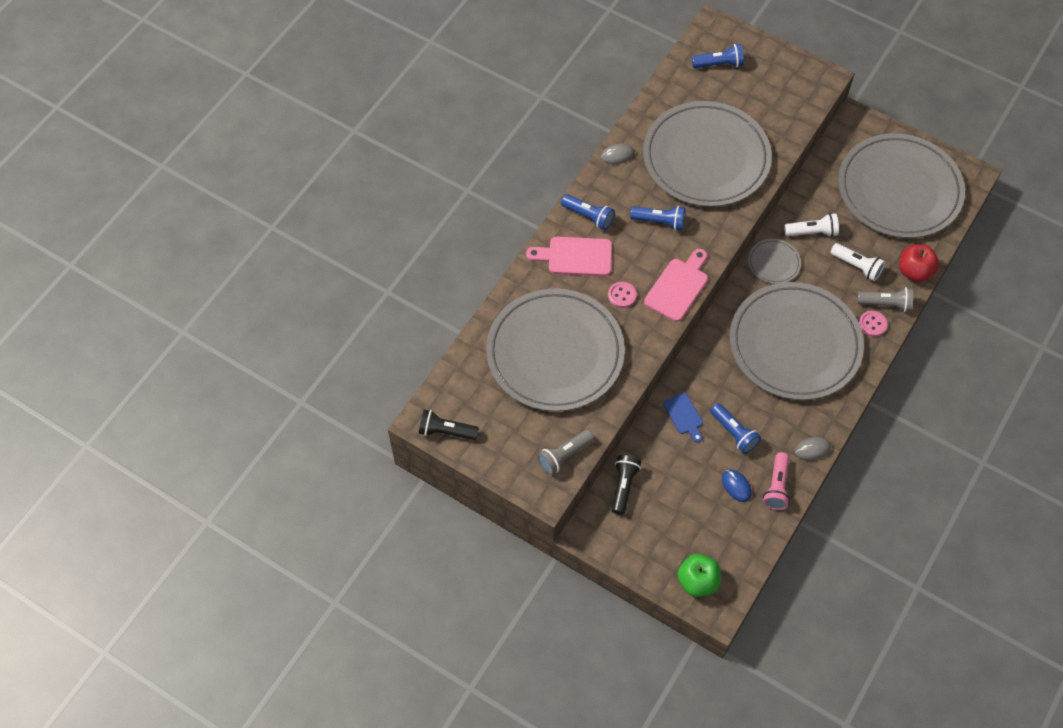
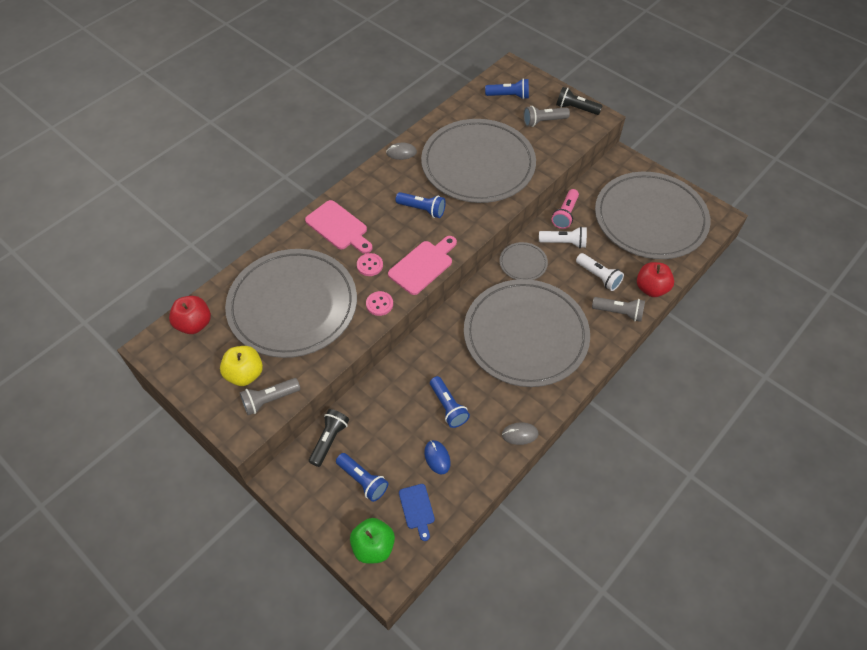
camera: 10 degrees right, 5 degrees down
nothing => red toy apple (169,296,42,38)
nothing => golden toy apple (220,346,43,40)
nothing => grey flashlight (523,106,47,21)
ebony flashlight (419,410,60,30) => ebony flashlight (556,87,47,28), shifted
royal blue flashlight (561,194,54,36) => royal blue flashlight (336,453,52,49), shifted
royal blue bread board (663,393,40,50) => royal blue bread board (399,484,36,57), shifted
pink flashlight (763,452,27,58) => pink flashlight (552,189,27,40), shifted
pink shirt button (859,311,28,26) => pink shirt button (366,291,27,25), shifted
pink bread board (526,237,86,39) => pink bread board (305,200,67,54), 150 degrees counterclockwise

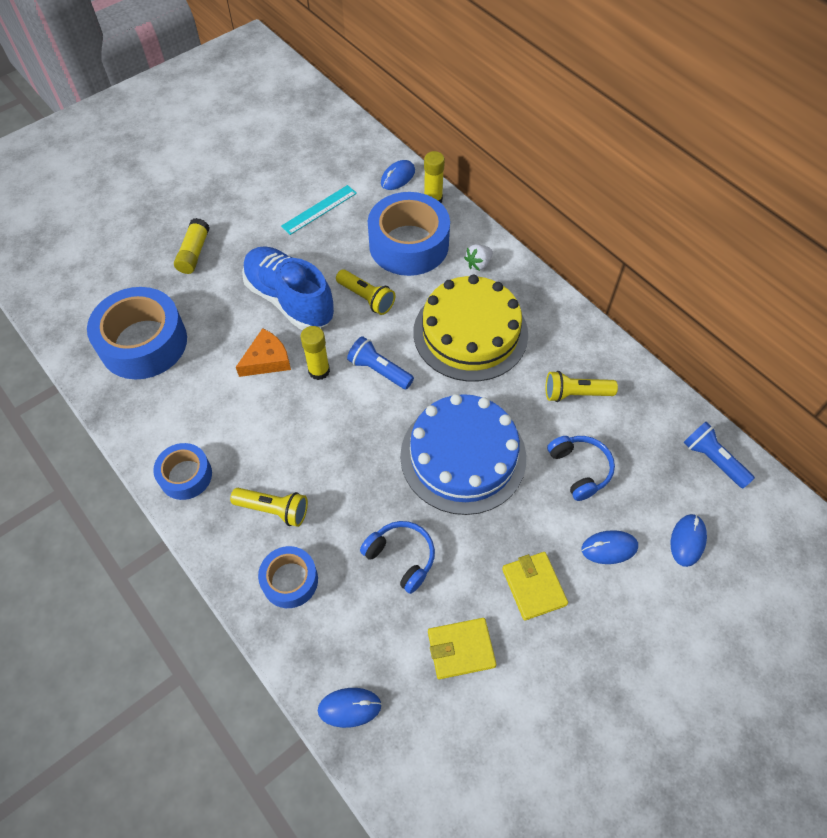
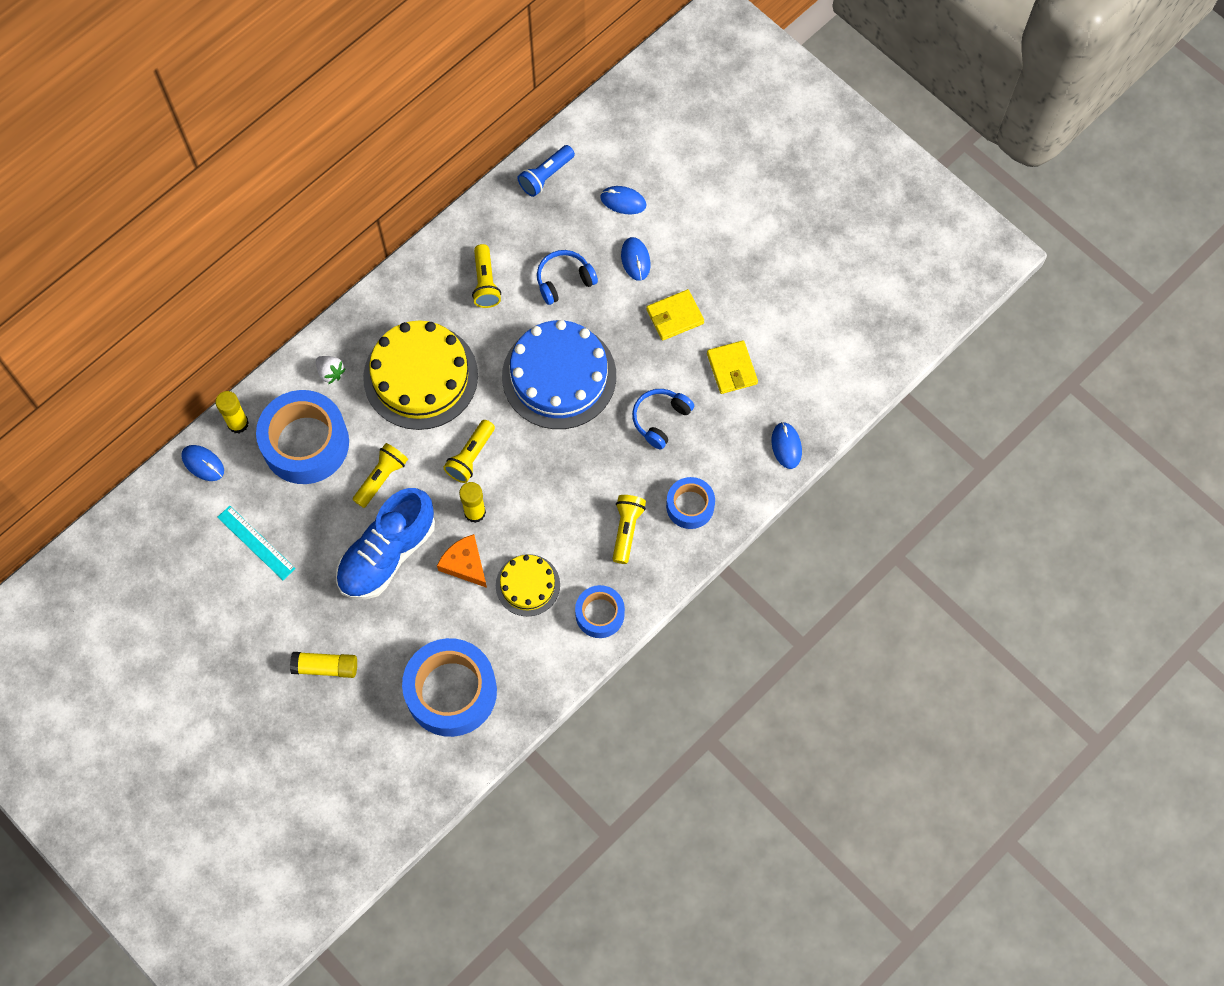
camera: 95 degrees left, 10 degrees up
nothing => golden gateau (496,554,64,62)
royal blue flashlight (347,336,67,53) => golden flashlight (443,420,52,63)

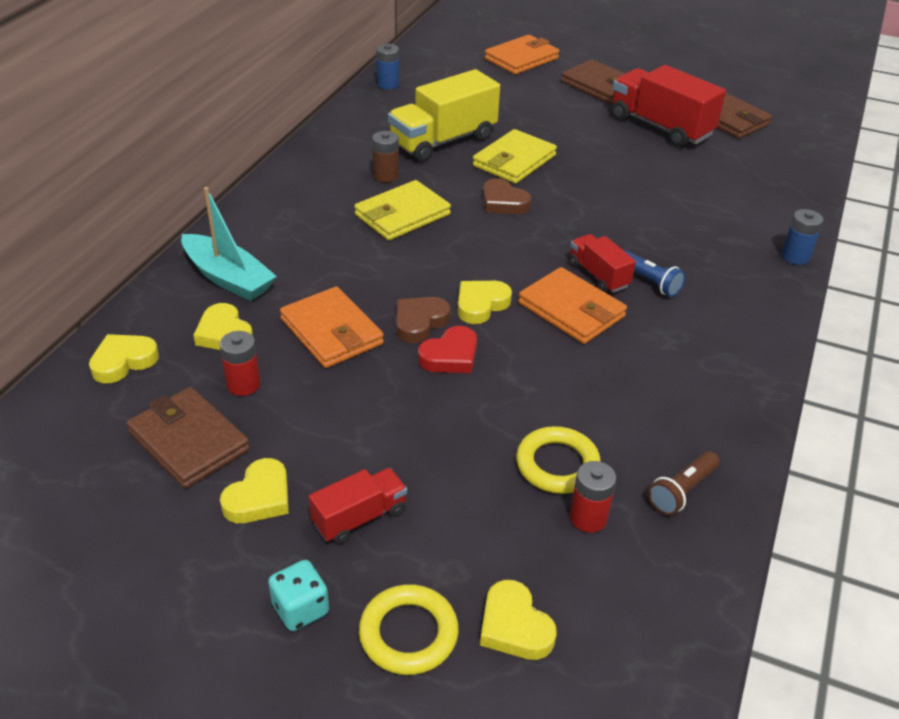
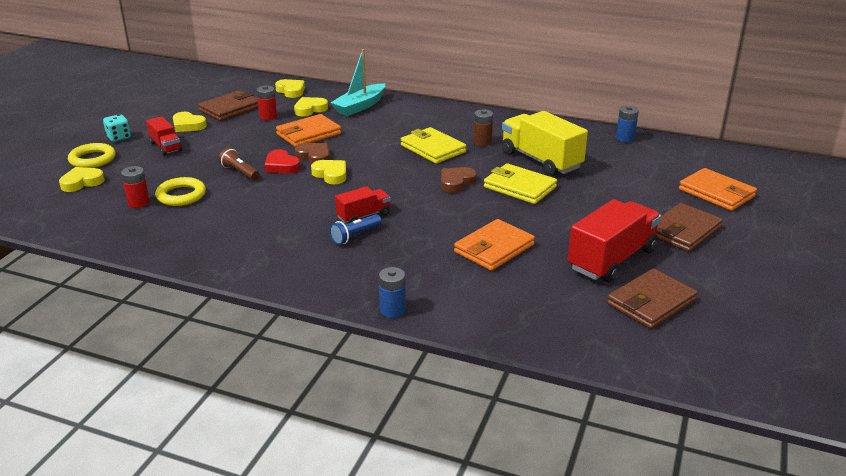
camera: 90 degrees right, 10 degrees down
orange wallet (518,267,109,77) => orange wallet (454,219,81,52), shifted
dark brown flashlight (648,451,71,64) => dark brown flashlight (219,148,40,32), shifted

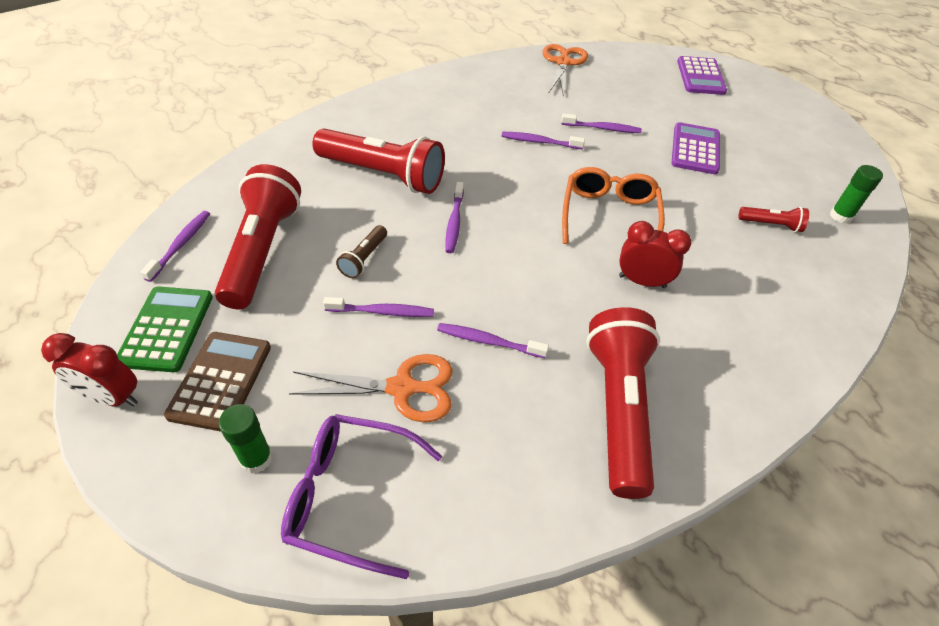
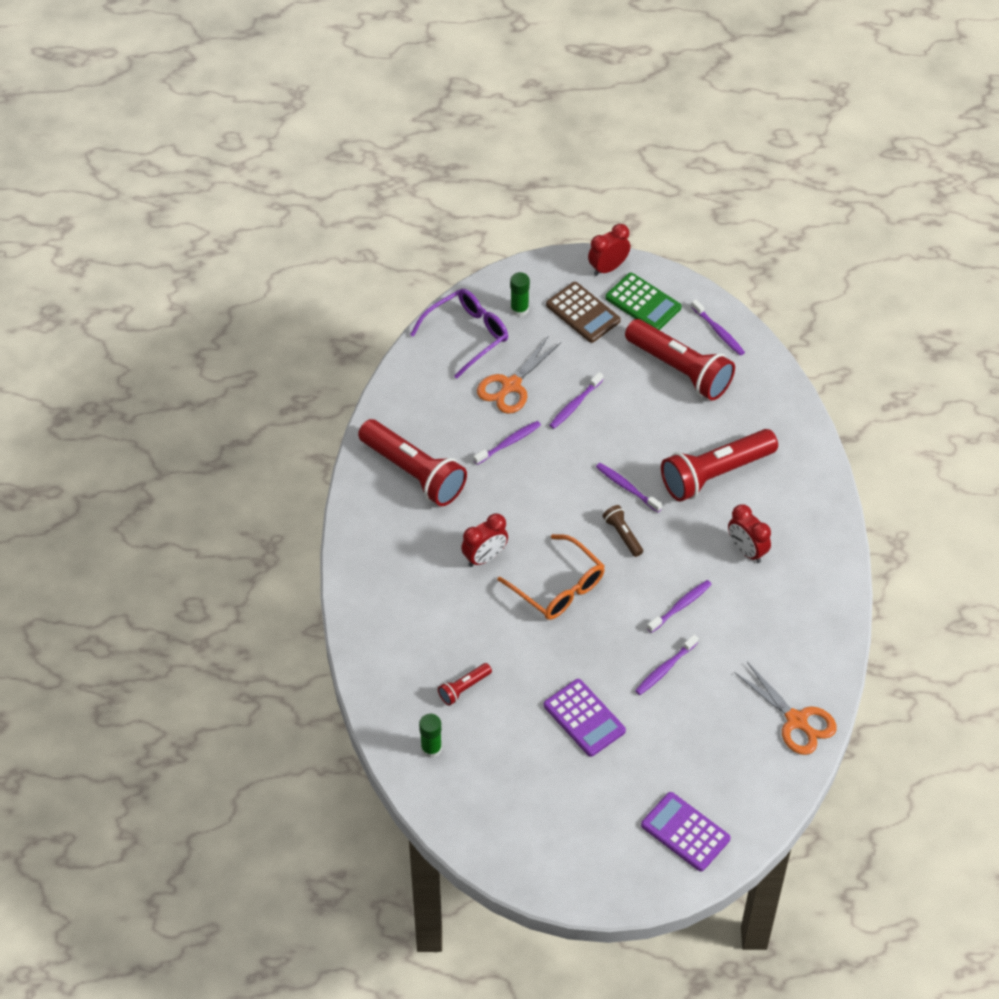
camera: 130 degrees right, 5 degrees up
nothing => red bedside clock (728,504,43,59)
dark brown flashlight (336,225,51,53) => dark brown flashlight (603,505,40,52), shifted

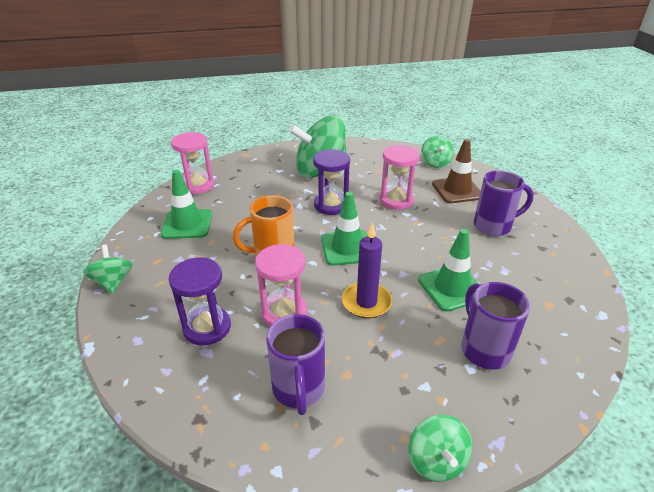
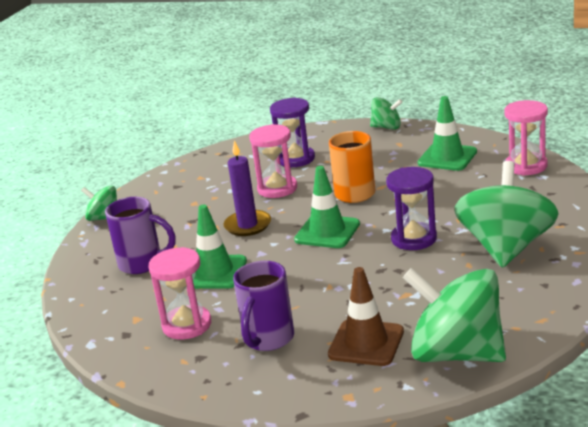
camera: 125 degrees right, 10 degrees down
purple coffee mug (266,314,59,101) => nothing
pink hourglass (379,145,41,65) => pink hourglass (148,247,63,93), shifted
leaf-green whirligig (421,135,33,33) => leaf-green whirligig (403,268,103,94), x2.01

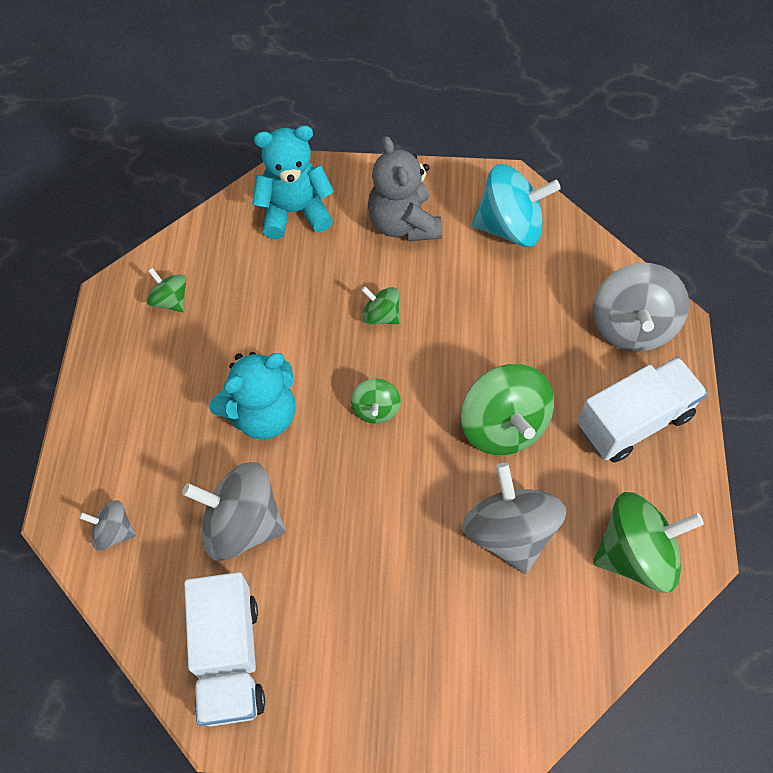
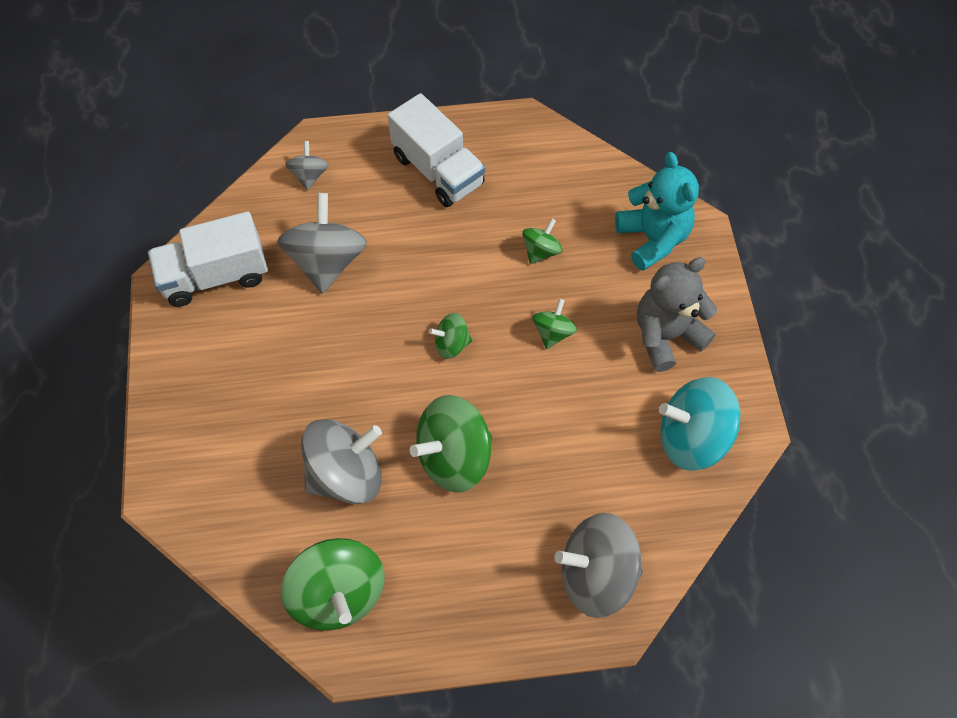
camera: 80 degrees right, 0 degrees up
turquoise teddy (209,352,86,87) => nothing
leaf-green whirligig (147,268,39,44) => leaf-green whirligig (522,218,40,46), shifted
pure white lorry (577,357,131,106) => pure white lorry (388,93,97,114), shifted
turquoise whirligig (472,164,89,83) => turquoise whirligig (659,377,81,94), 105 degrees clockwise

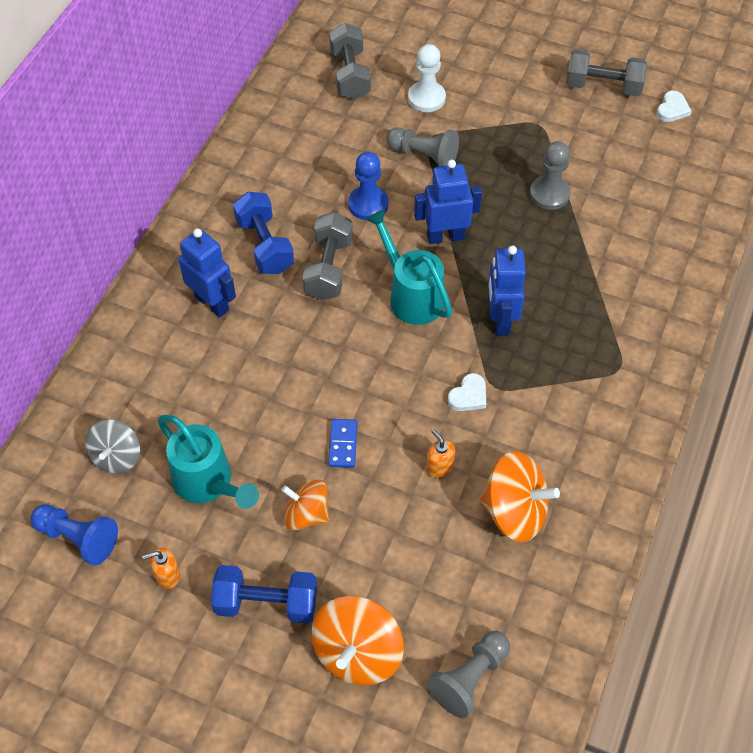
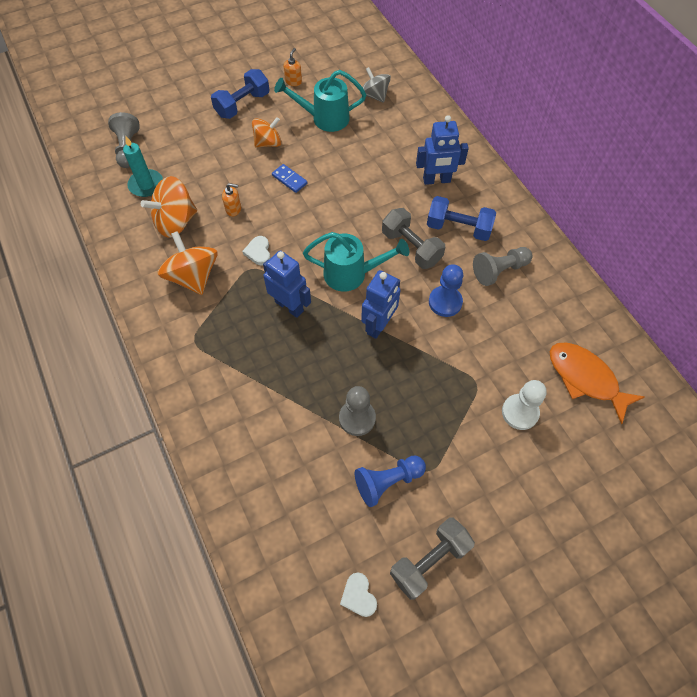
camera: 130 degrees right, 5 degrees up
nothing => turquoise candle (123,136,40,61)
royal blue game pawn (30,504,88,62) => royal blue game pawn (355,456,71,51), shifted
orange whirligig (311,596,93,90) => orange whirligig (157,231,60,64), shifted
grey game pawn (386,127,73,40) => grey game pawn (473,247,59,39), shifted
grey hand weight (329,23,42,77) => orange toy fish (550,343,95,82)

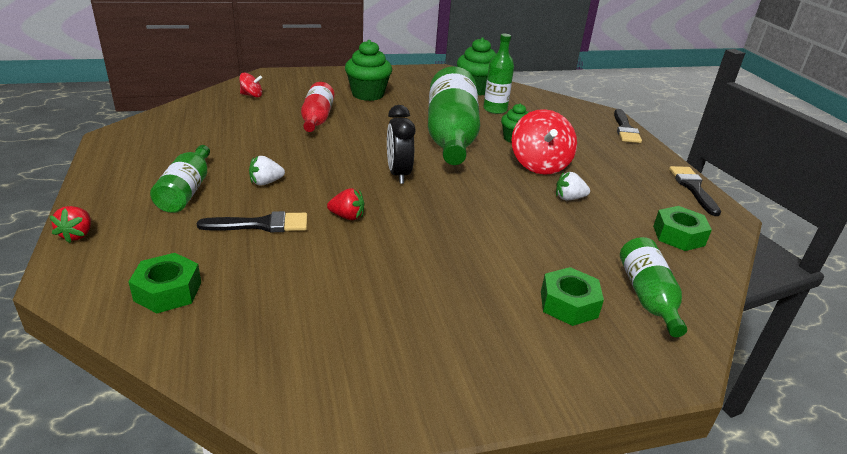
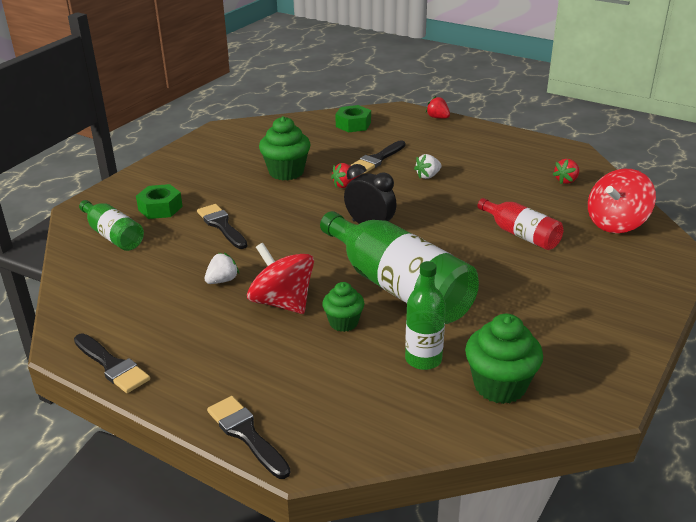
camera: 140 degrees right, 0 degrees up
leaf-green bottle (150,145,60,68) => nothing
leaf-green hexagon nut (653,206,59,45) => nothing
nothing => ebony paint brush (197,204,50,45)
nothing => red strawberry (553,159,26,25)
leaf-green muffin (345,40,47,61) => leaf-green muffin (259,116,52,64), shifted
pure white strawberry (249,156,36,30) => pure white strawberry (414,154,28,25), 150 degrees counterclockwise
red whirligig (239,73,23,24) => red whirligig (588,169,68,64), x2.00

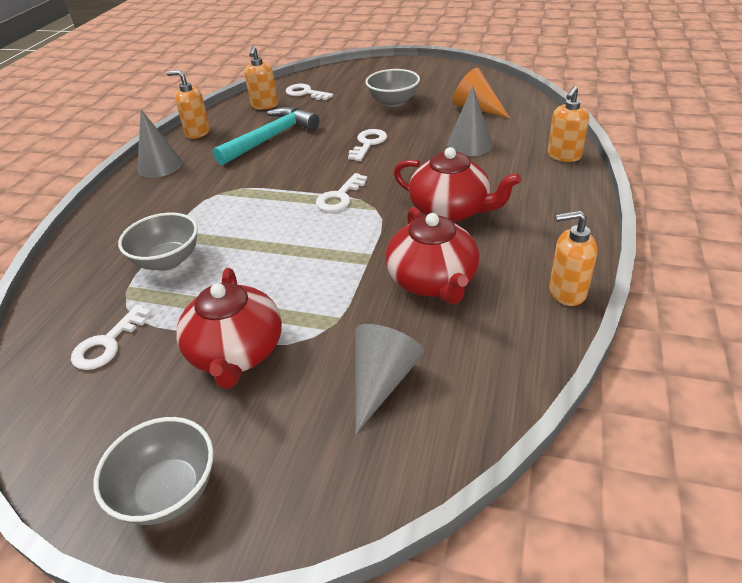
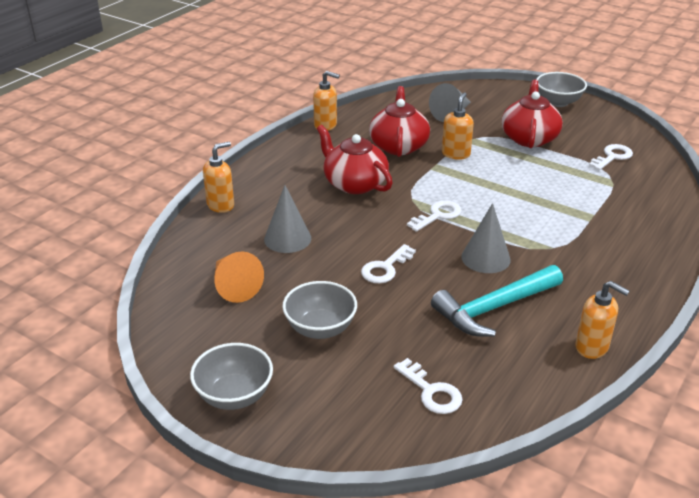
camera: 165 degrees left, 5 degrees down
grey serving bowl (118,213,80,58) => grey serving bowl (190,343,83,67), shifted
grey cone (137,109,46,69) => grey cone (461,203,50,70), shifted
orange soap pump (244,46,34,64) => orange soap pump (442,92,32,68), shifted

